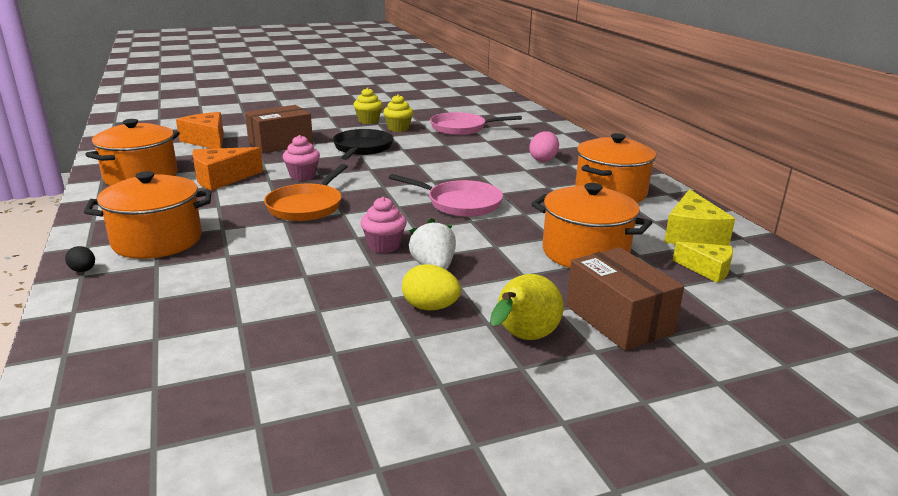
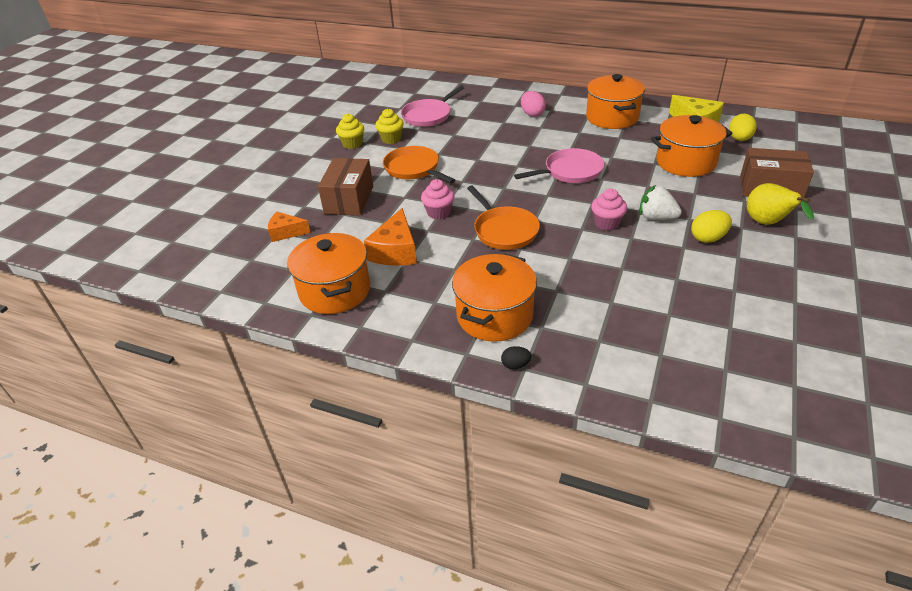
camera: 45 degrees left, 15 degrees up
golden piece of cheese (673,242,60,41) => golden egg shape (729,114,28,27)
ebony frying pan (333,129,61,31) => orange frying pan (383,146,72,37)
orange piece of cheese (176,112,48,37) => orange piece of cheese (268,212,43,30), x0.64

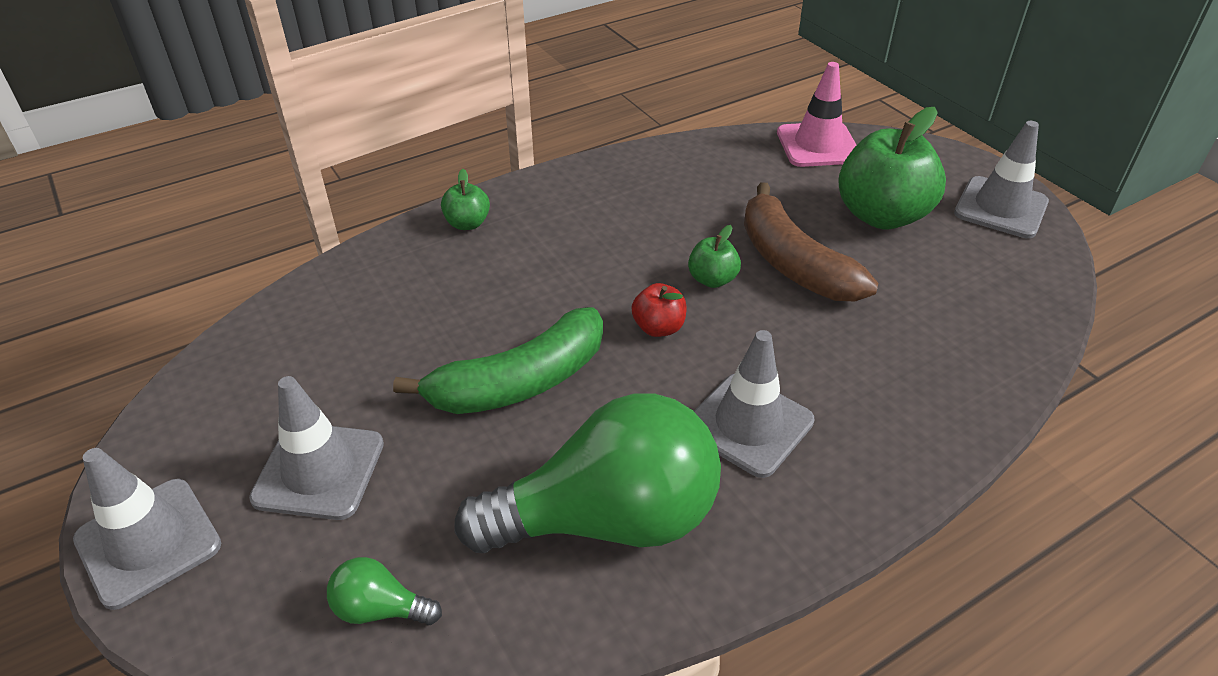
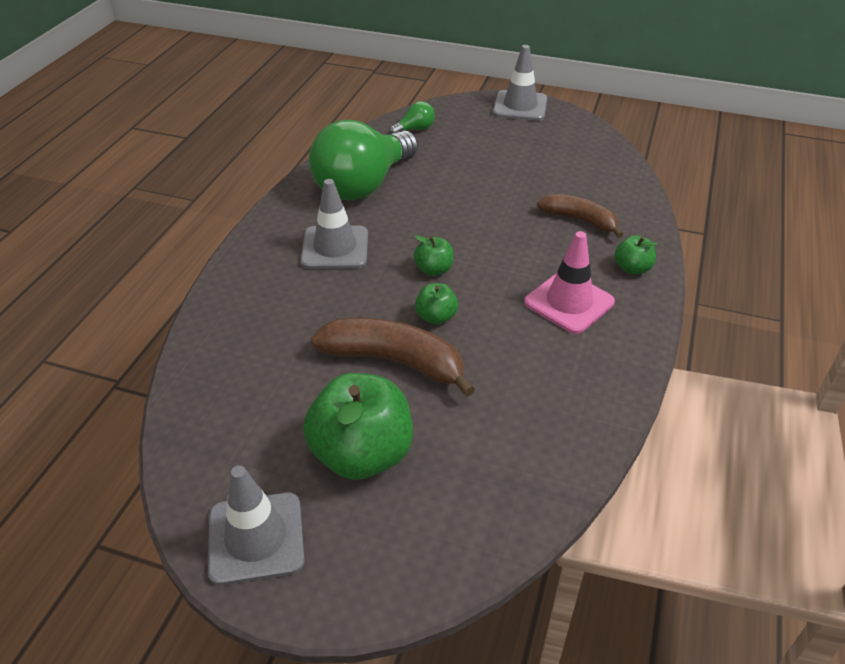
camera: 140 degrees right, 0 degrees up
grey safety cone (249,376,135,144) => nothing
leaf-green banana (393,307,210,107) => nothing
nothing => dark brown banana (537,194,86,44)
pink safety cone (777,62,79,105) => pink safety cone (524,231,91,103), shifted
red toy apple (632,283,55,54) => leaf-green toy apple (414,235,40,41)

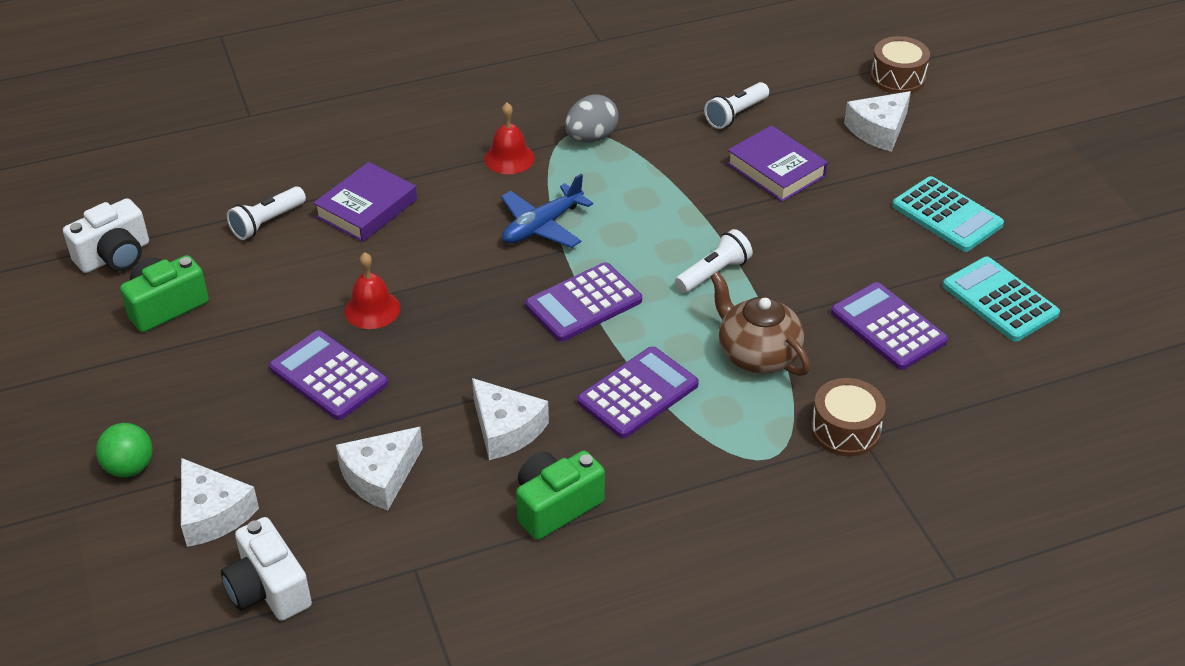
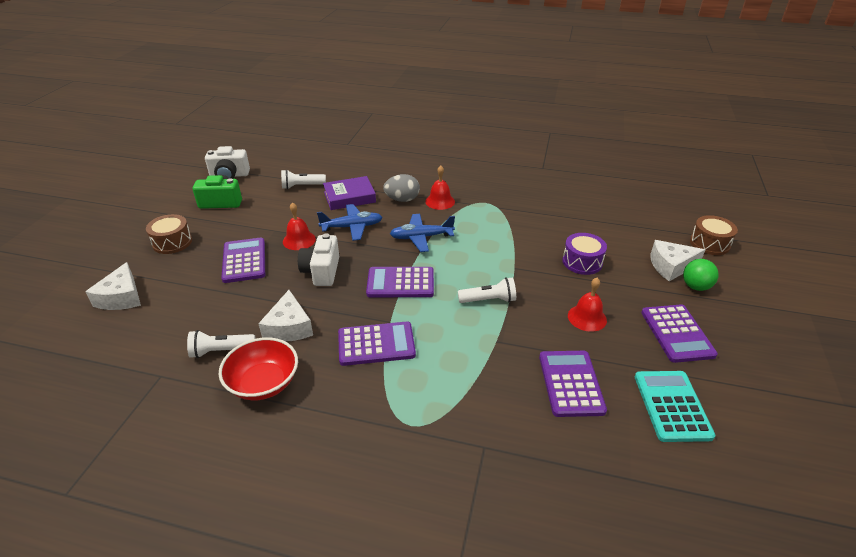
camera: 35 degrees right, 5 degrees down
pure white piece of cheese (336,427,87,83) => nothing
dark brown teapot (710,272,100,104) => nothing
nothing => royal blue aeroplane (317,204,66,37)
nothing => red hand bell (568,278,39,54)
leaf-green sphere (96,423,57,54) => leaf-green sphere (683,259,36,32), shifted
pure white camera (221,517,91,104) => pure white camera (298,233,41,53), shifted
grey egg shape (565,95,54,48) => grey egg shape (383,174,37,28), shifted
pure white flashlight (704,82,65,47) => pure white flashlight (187,330,68,28), shifted
dark brown drum (811,378,75,78) => dark brown drum (146,214,46,40), shifted
leaf-green camera (516,451,89,89) => red serving bowl (219,337,79,63)
purple hardback (727,125,101,77) => purple drum (562,233,45,42)
turquoise calculator (892,176,112,76) => purple calculator (641,304,77,59)

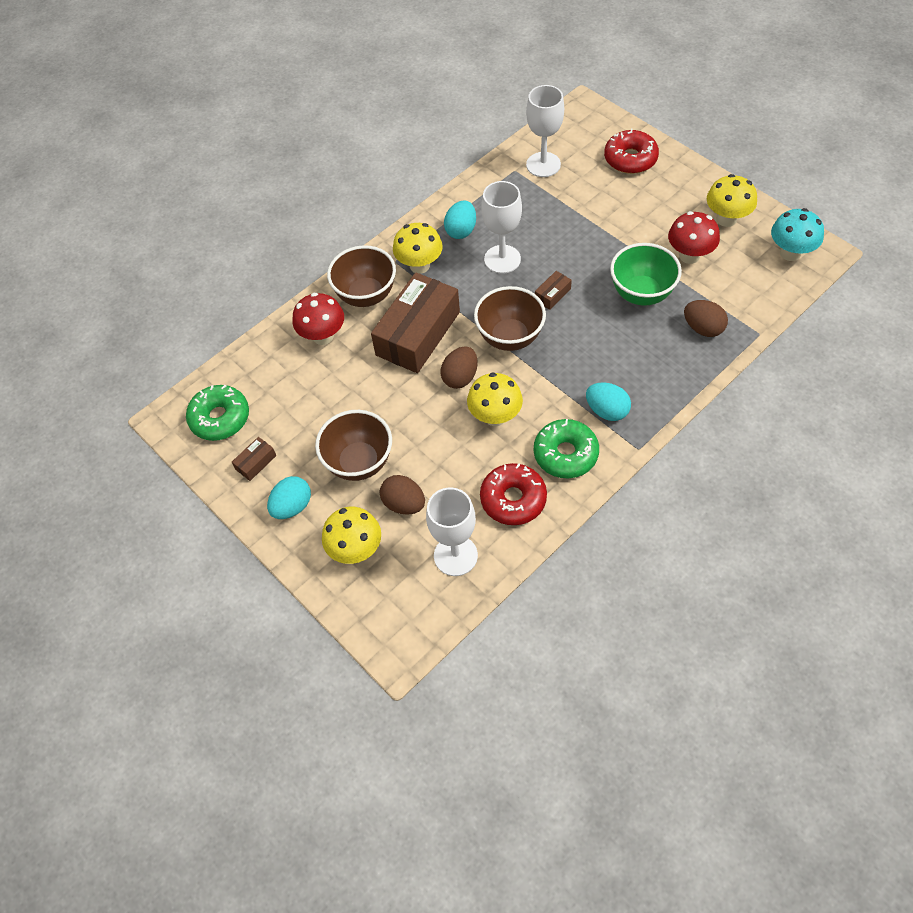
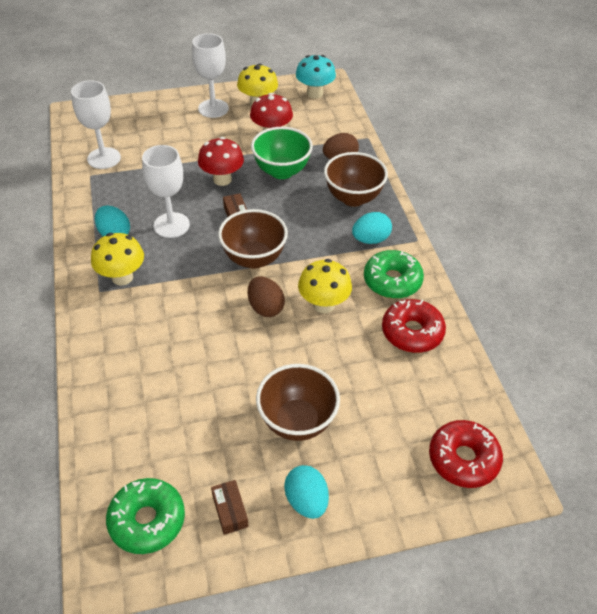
camera: 65 degrees left, 10 degrees down
golden toadstool (322,507,59,57) => nothing
dark brown parcel (371,272,89,101) => nothing
dark brown egg shape (380,475,45,40) => nothing
red toadstool (293,293,51,52) => red toadstool (198,137,46,49), shifted
dark brown serving bowl (327,245,69,62) => dark brown serving bowl (324,152,64,55), shifted
pure white wine glass (426,487,52,89) => pure white wine glass (192,33,37,85), shifted
red donut (604,129,55,45) => red donut (429,420,74,68), shifted

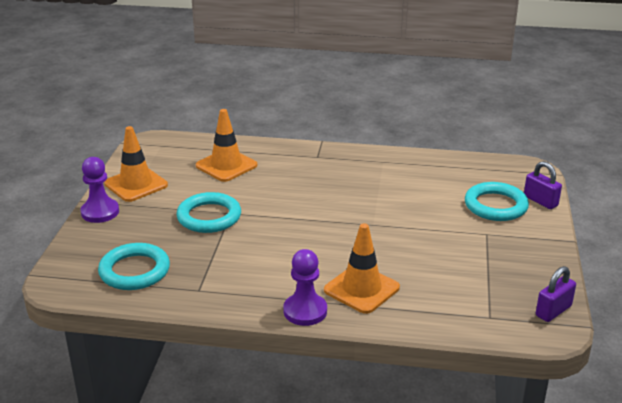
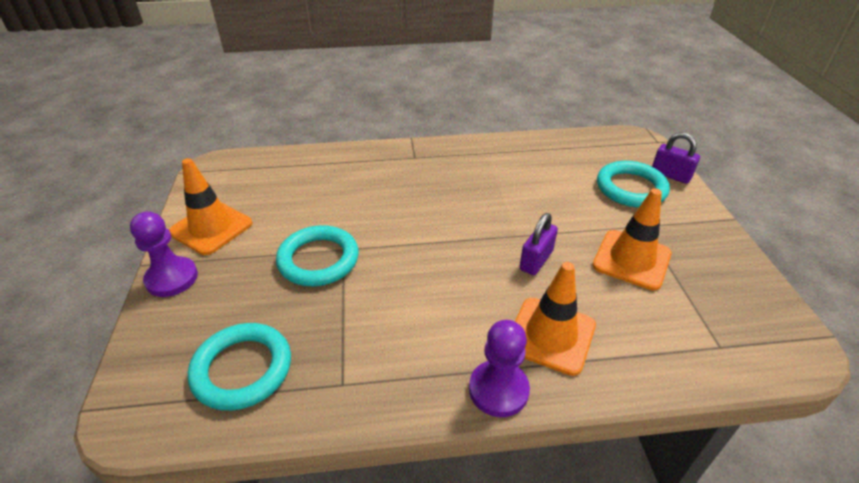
camera: 15 degrees left, 10 degrees up
orange safety cone (196,109,61,73) => orange safety cone (593,188,79,102), shifted
purple padlock (536,266,40,56) => purple padlock (519,213,39,62), shifted

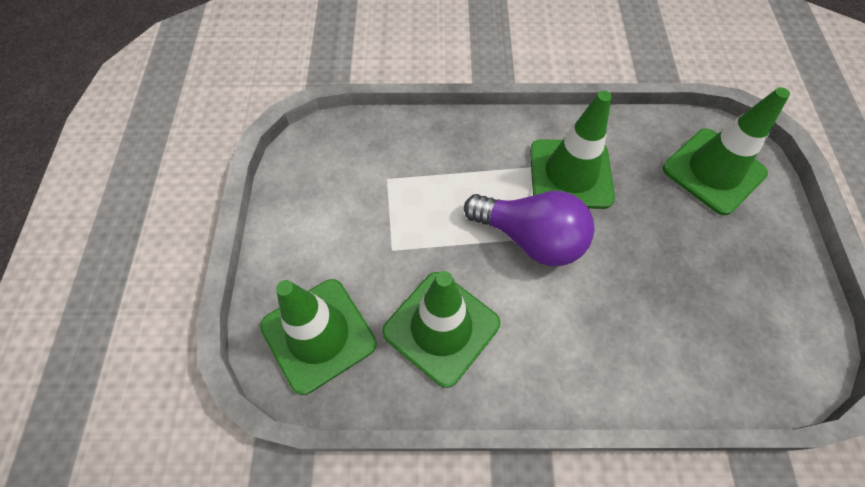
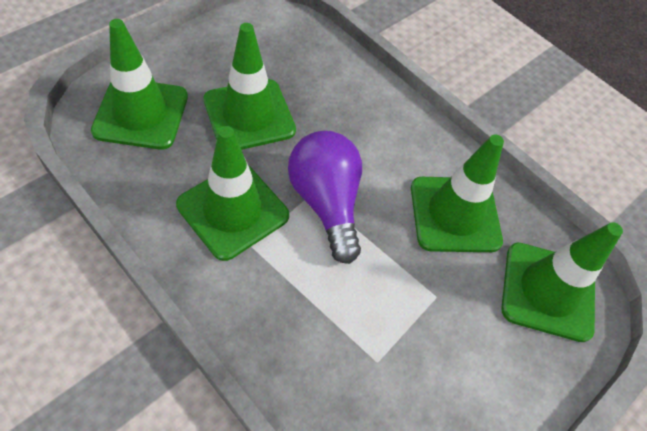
camera: 140 degrees left, 5 degrees down
nothing => leaf-green safety cone (203,23,93,127)

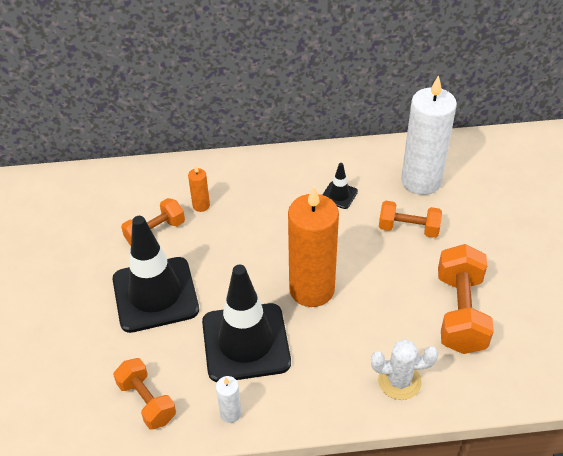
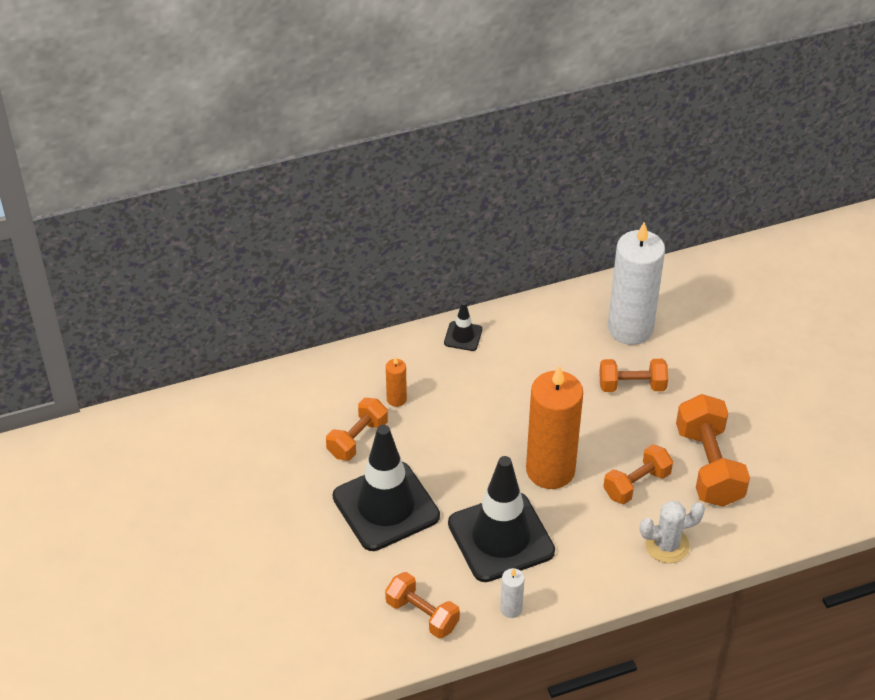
camera: 15 degrees left, 0 degrees up
nothing => orange hand weight (603,444,70,60)
ebony safety cone (323,163,35,46) => ebony safety cone (444,302,38,49), shifted

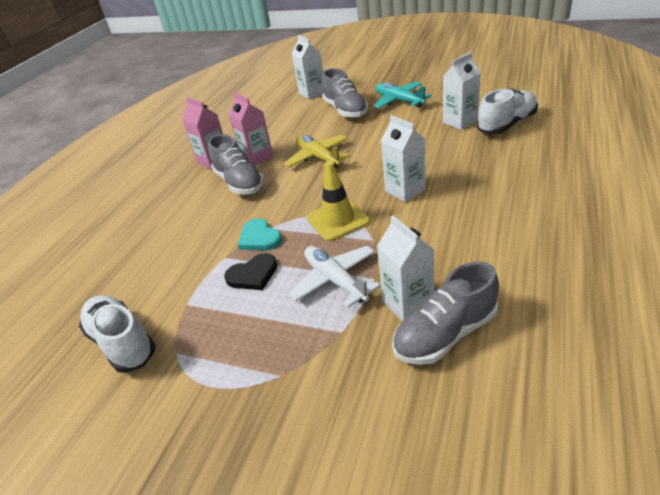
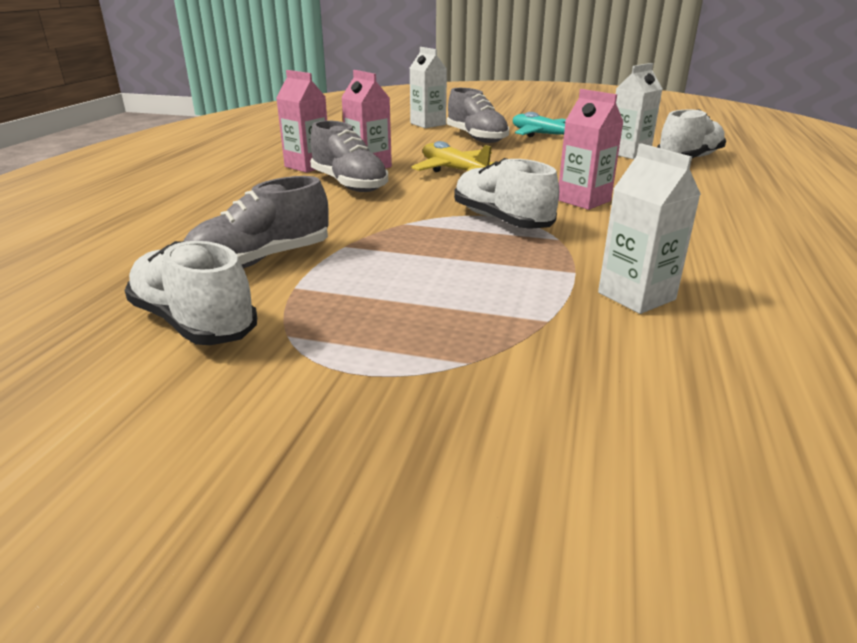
camera: 10 degrees left, 10 degrees down
ebony heart (224,253,54,37) => nothing
turquoise heart (238,218,44,32) => nothing
pure white aeroplane (289,246,92,62) => nothing
grey lace-up shoe (392,262,107,103) => grey lace-up shoe (183,176,146,92), shifted
golden safety cone (307,161,63,80) => pure white lace-up shoe (454,158,105,71)
pure white carton (381,115,45,87) => pink carton (559,89,64,121)

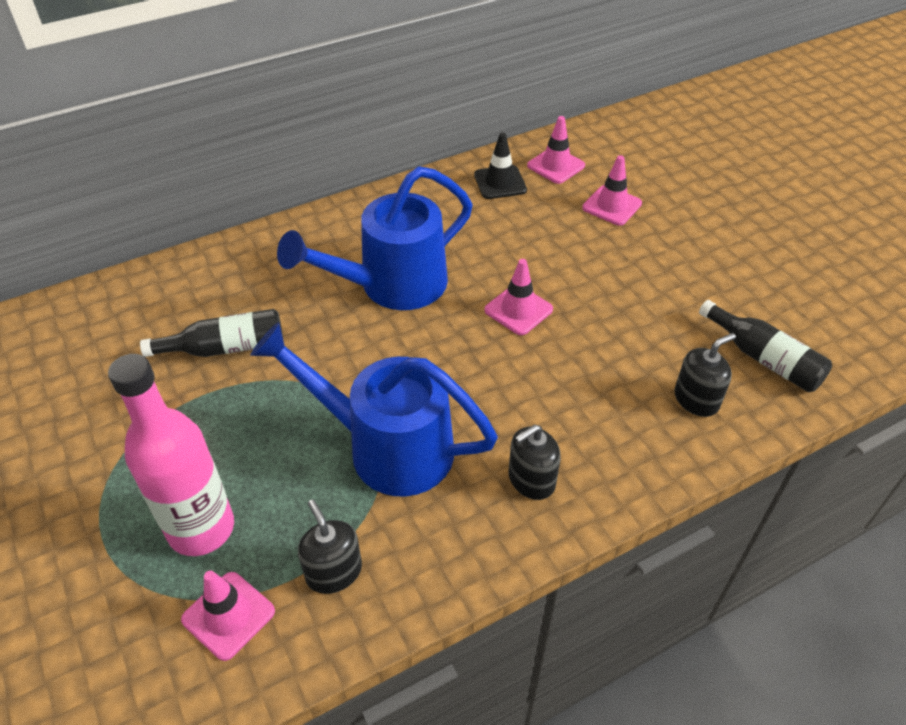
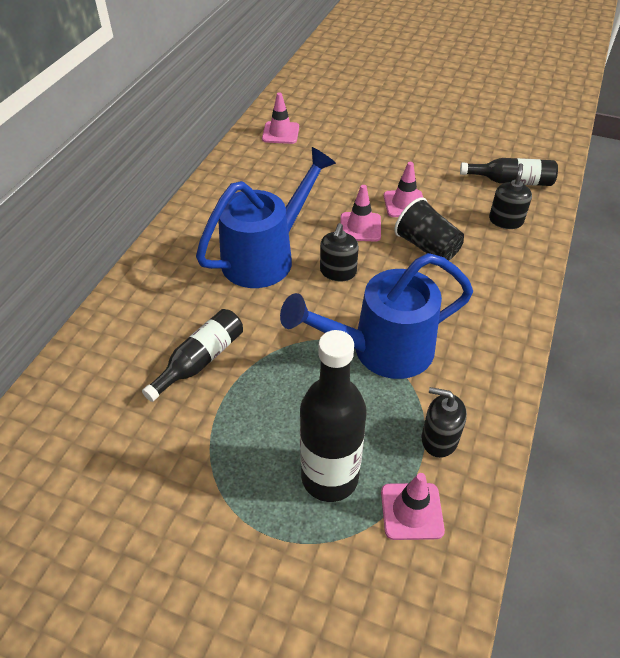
camera: 40 degrees left, 0 degrees up
ebony safety cone (474,133,53,66) => nothing
nothing => ebony tumbler (395,197,69,64)
ebony soap pump (508,425,53,75) => ebony soap pump (320,223,39,58), shifted
pink safety cone (582,155,60,71) => pink safety cone (384,162,39,55), shifted
pink bottle (108,354,126,202) => ebony bottle (300,330,67,172)
royal blue sprinkling can (277,166,196,144) => royal blue sprinkling can (196,147,140,141), 150 degrees counterclockwise

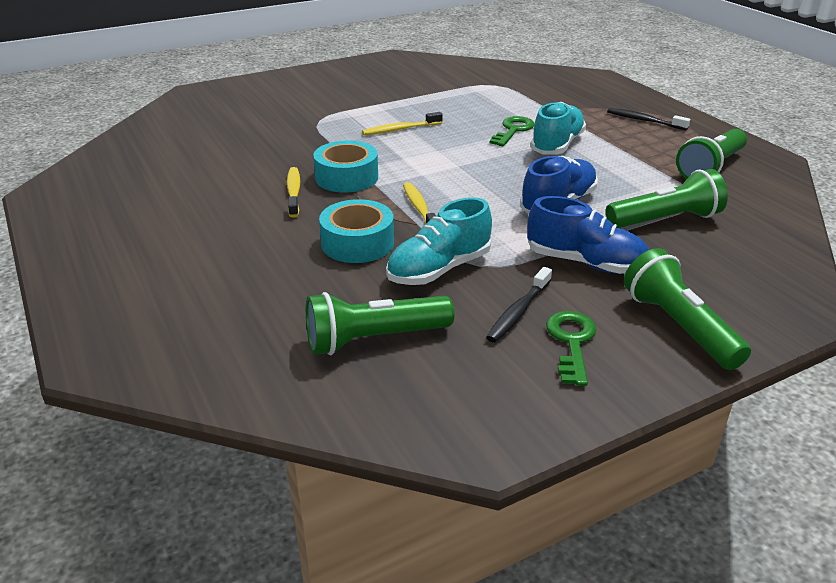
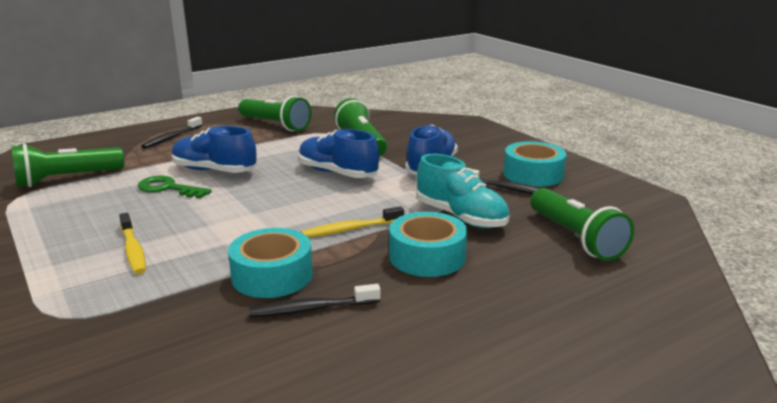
camera: 95 degrees left, 10 degrees down
leaf-green flashlight (624,248,127,122) => leaf-green flashlight (11,144,113,43), shifted
leaf-green latchkey (546,311,50,75) => turquoise roll of tape (503,141,63,46)
golden dental brush (287,167,13,51) => ebony dental brush (249,284,132,34)
turquoise lace-up shoe (530,102,56,52) => royal blue lace-up shoe (172,126,84,47)

